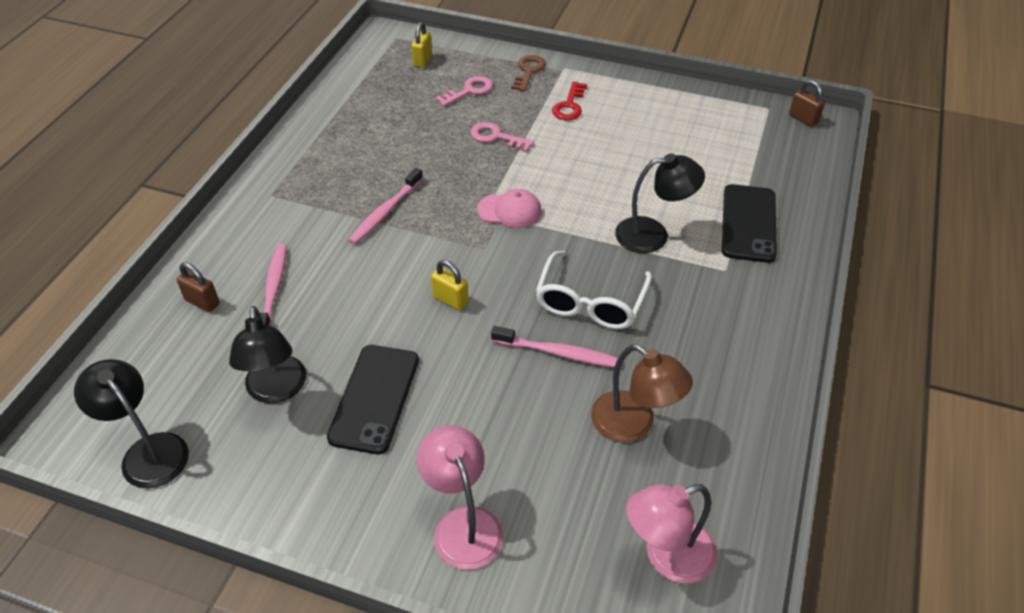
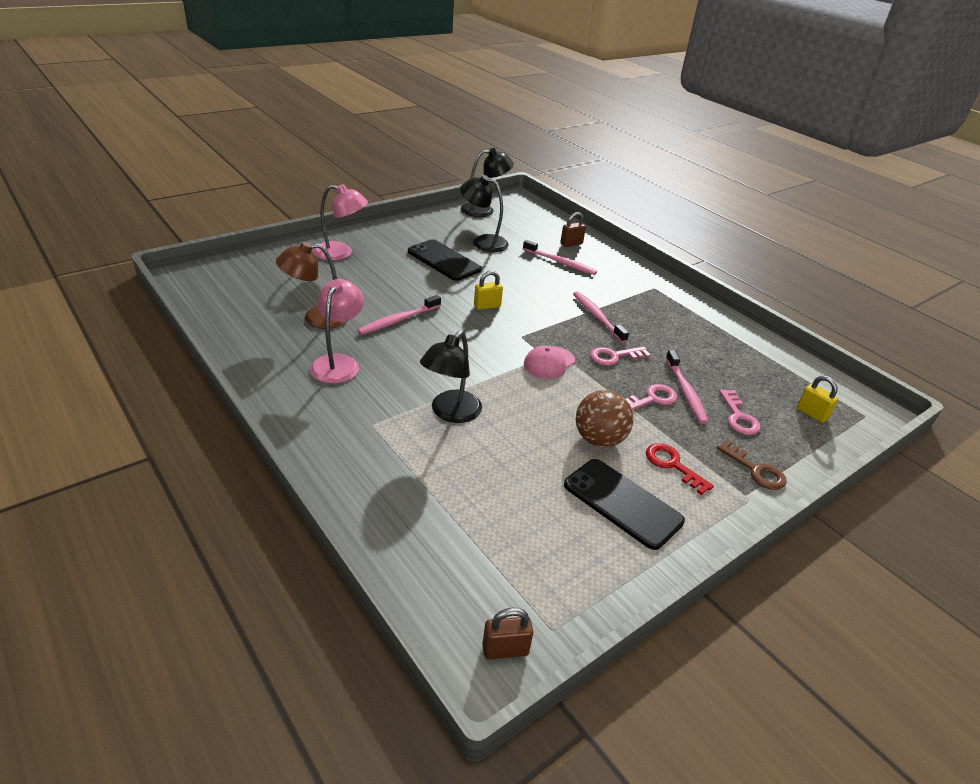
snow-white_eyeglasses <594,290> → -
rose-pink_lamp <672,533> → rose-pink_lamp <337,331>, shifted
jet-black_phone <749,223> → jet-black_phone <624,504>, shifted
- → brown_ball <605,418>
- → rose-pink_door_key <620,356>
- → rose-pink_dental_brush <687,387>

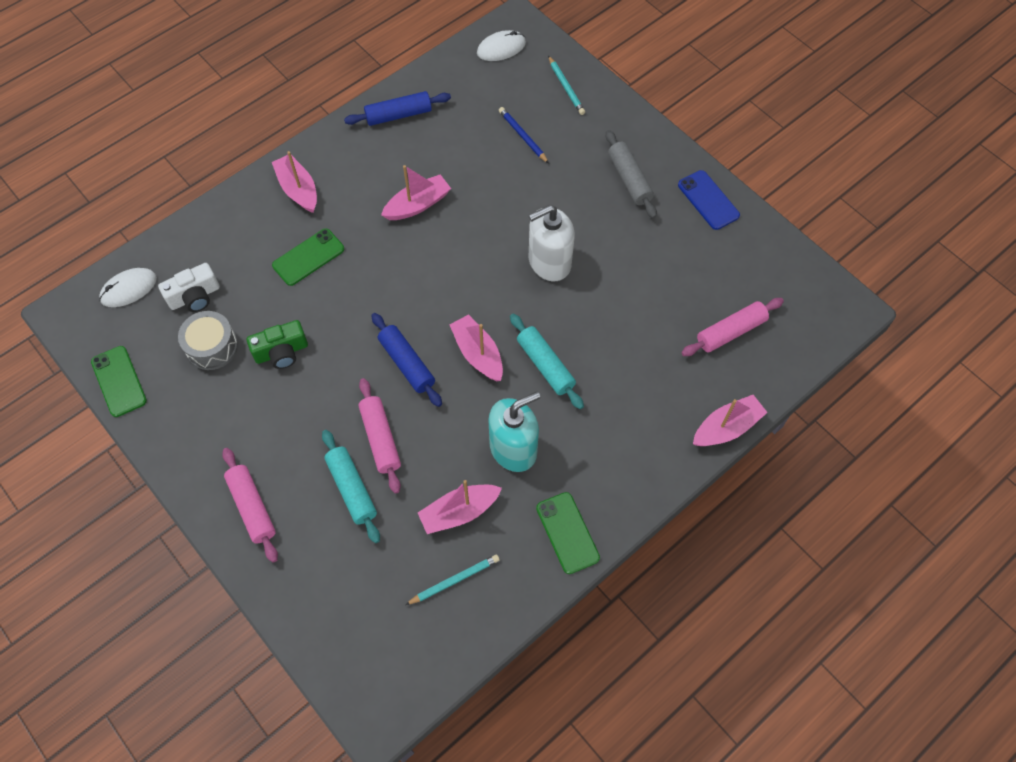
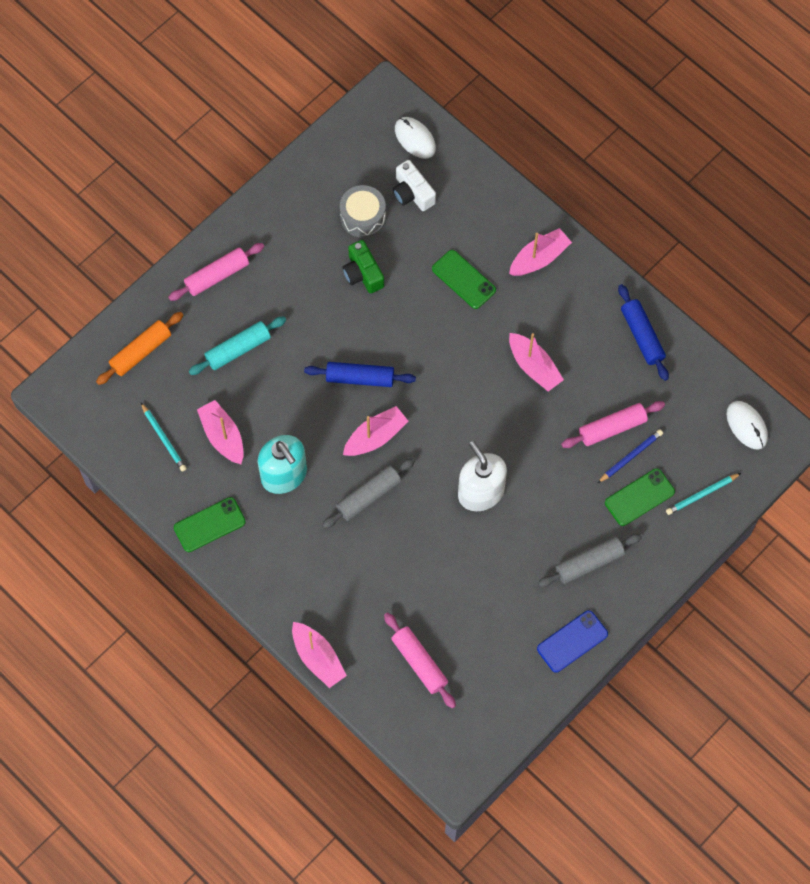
emerald_phone <119,381> → emerald_phone <640,497>, shifted
rose-pink_pastry_roller <379,436> → rose-pink_pastry_roller <613,424>, shifted
cobalt_pastry_roller <406,360> → cobalt_pastry_roller <360,374>, 45 degrees clockwise
aqua_pastry_roller <547,361> → ash-grey_pastry_roller <368,493>
- → orange-coloured_pastry_roller <139,348>

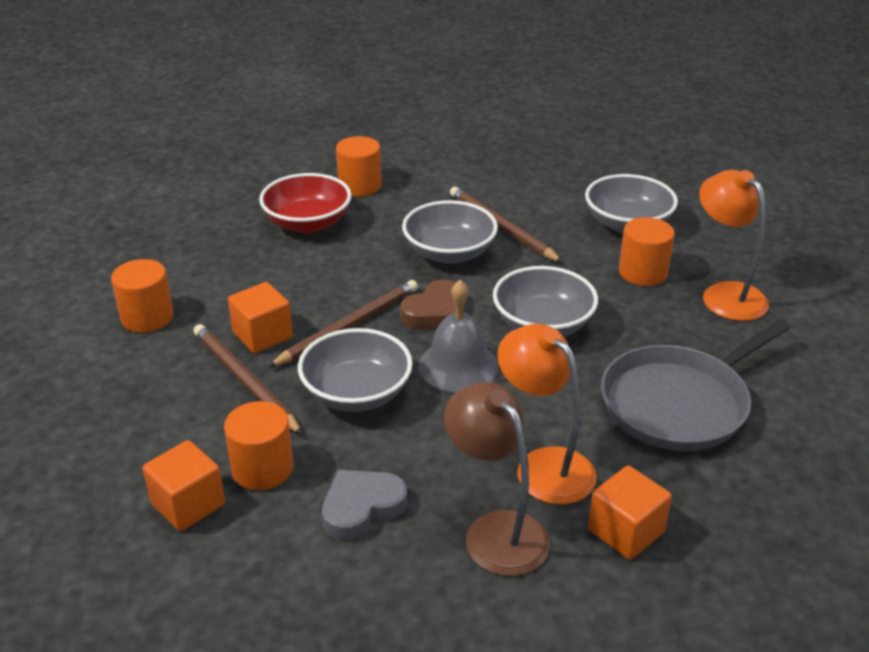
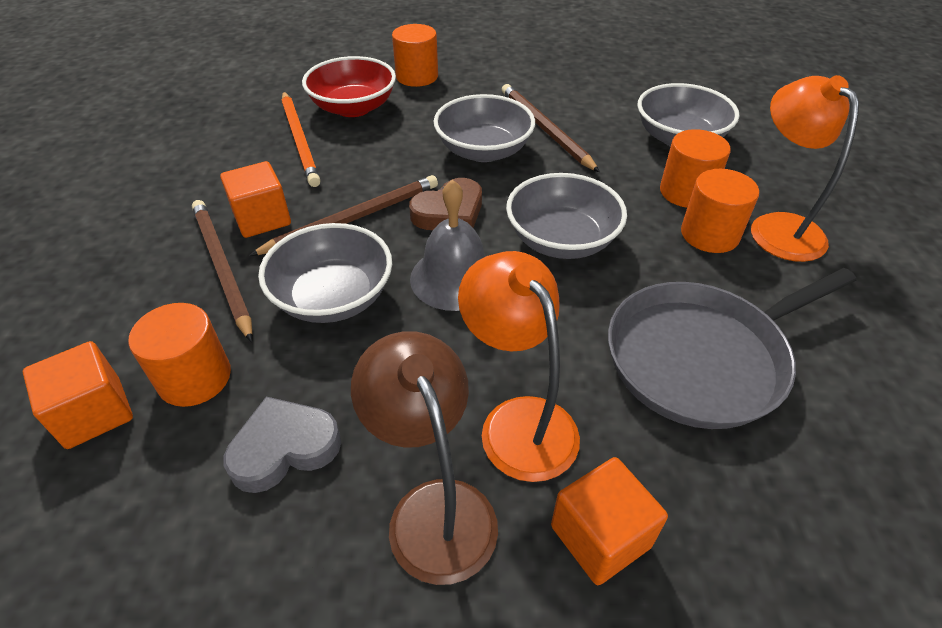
orange-coloured_solid_cylinder <142,295> → orange-coloured_solid_cylinder <720,211>, shifted
- → orange-coloured_pencil <301,139>

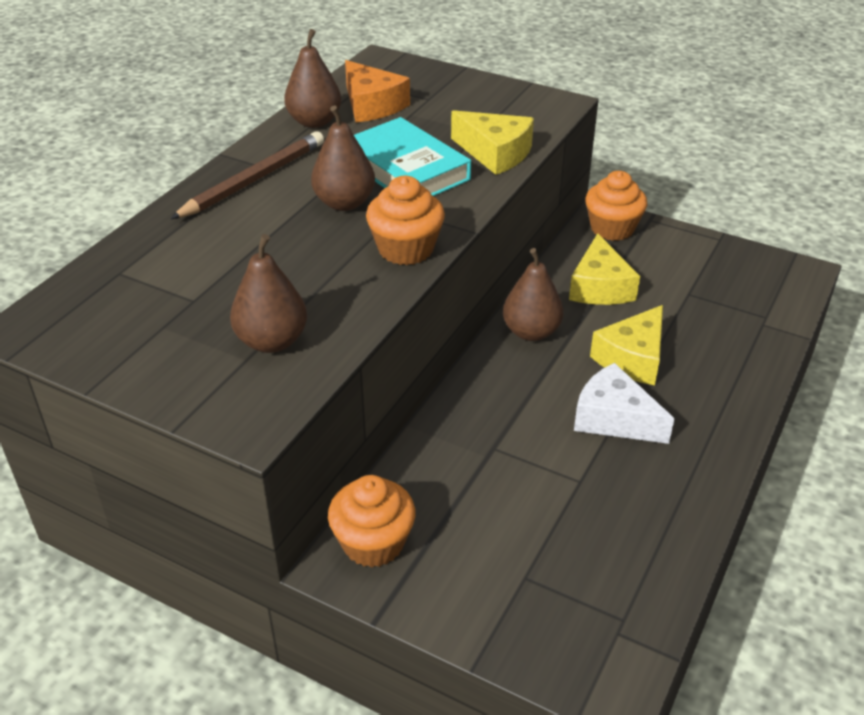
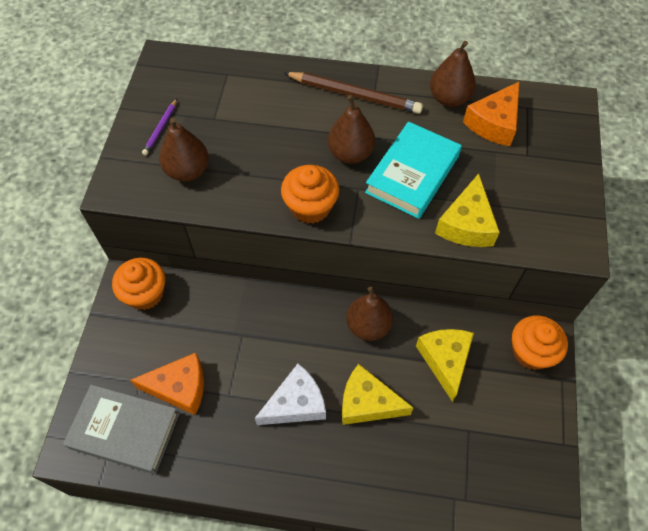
yellow_cheese_wedge <604,269> → yellow_cheese_wedge <445,365>, 105 degrees clockwise
snow-white_cheese_wedge <624,403> → snow-white_cheese_wedge <290,394>, 45 degrees clockwise
- → ash-grey_hardcover <121,429>
- → orange-coloured_cheese_wedge <167,384>
- → violet_pencil <159,127>

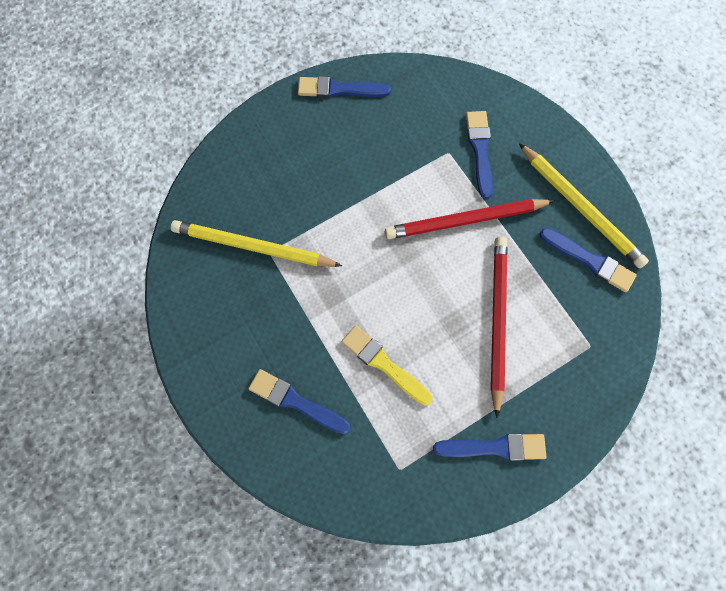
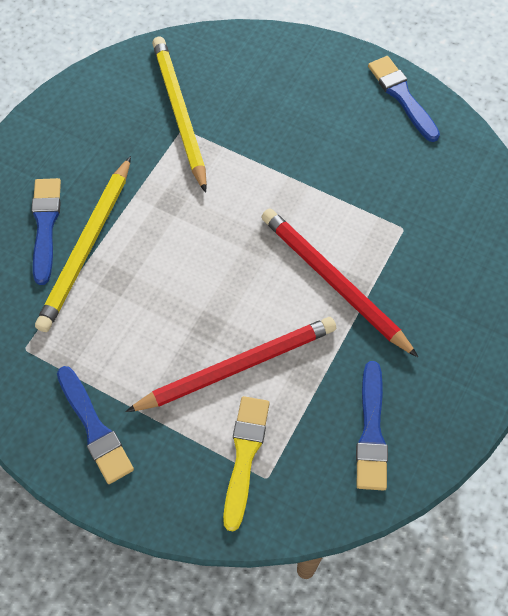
yellow_brush <386,365> → yellow_brush <246,464>, shifted
cobalt_brush <479,155> → -
yellow_pencil <584,205> → yellow_pencil <83,244>, shifted

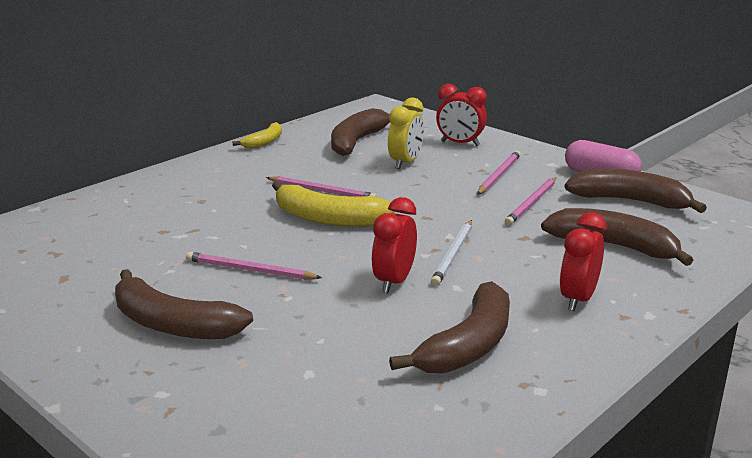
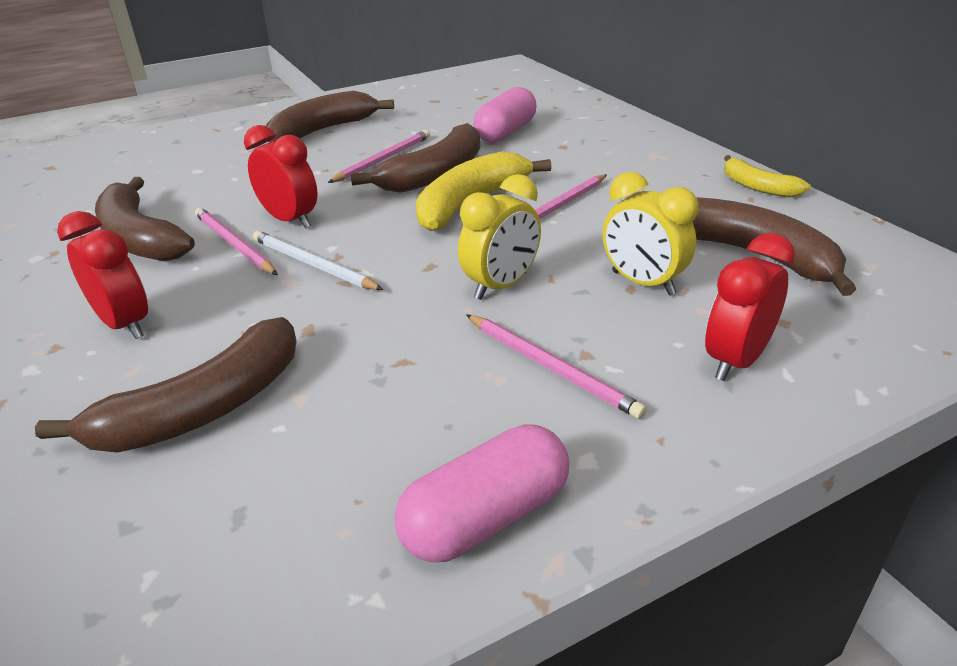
rose-pink_pencil <530,201> → rose-pink_pencil <236,241>, shifted
brown_banana_fruit <636,191> → brown_banana_fruit <415,158>, shifted
- → yellow_alarm_clock <499,237>
- → rose-pink_pill_shape <504,115>

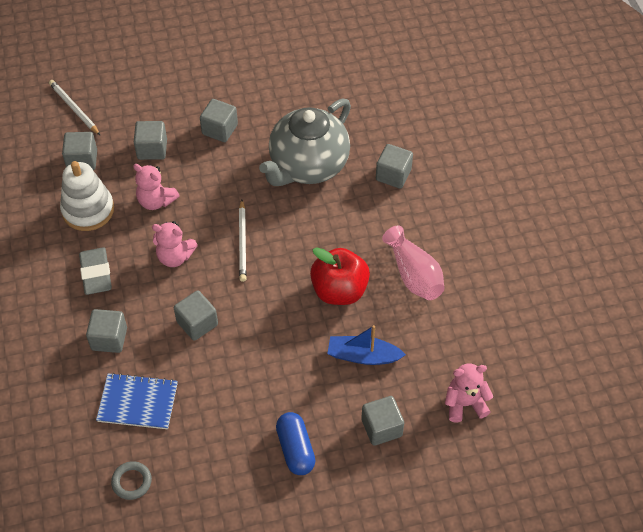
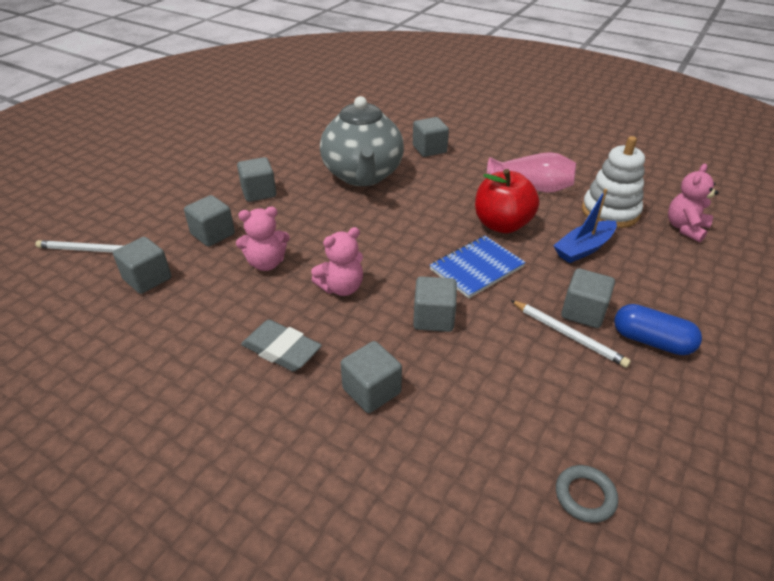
snow-white_ring_stacker <87,196> → snow-white_ring_stacker <613,182>, shifted
cobalt_notepad <137,401> → cobalt_notepad <478,267>, shifted
snow-white_pencil <243,241> → snow-white_pencil <571,334>, shifted
ash-grey_solid_cube <382,421> → ash-grey_solid_cube <588,298>, shifted

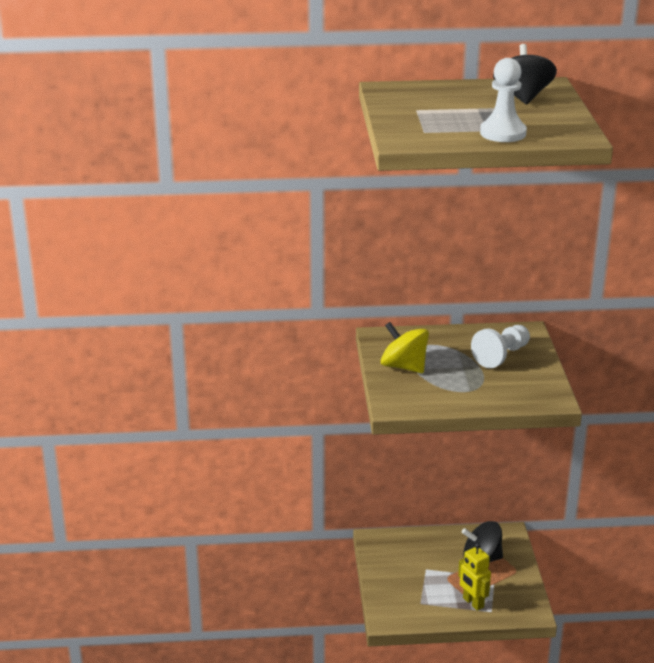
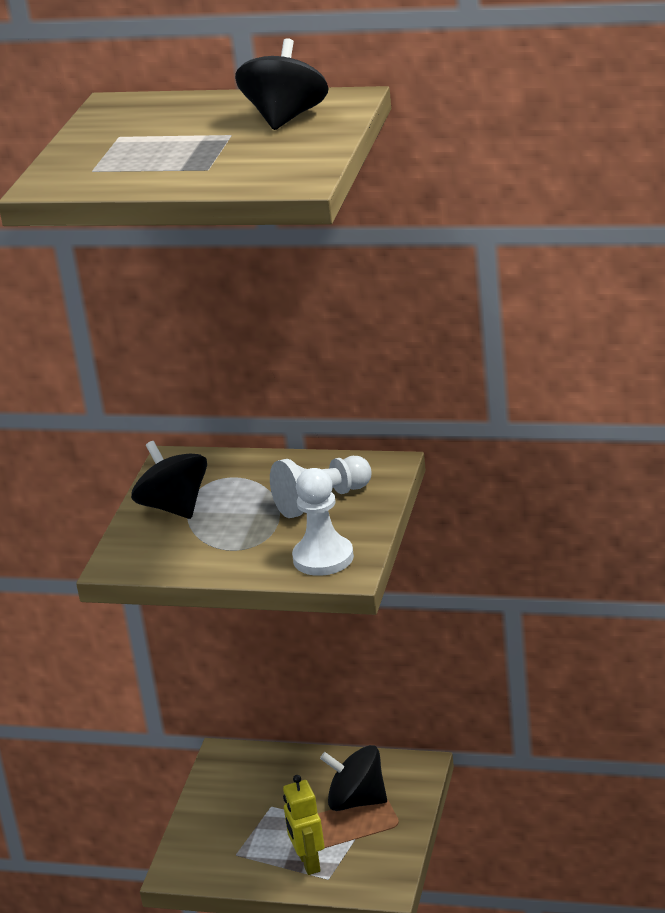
yellow_whirligig <405,347> → jet-black_whirligig <169,480>
snow-white_chess_pawn <503,100> → snow-white_chess_pawn <323,522>, shifted

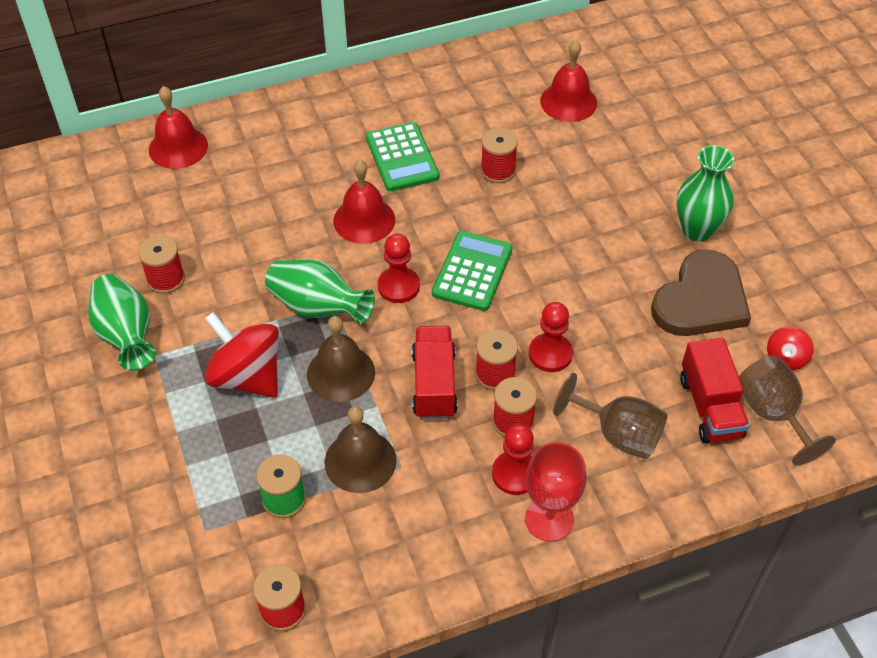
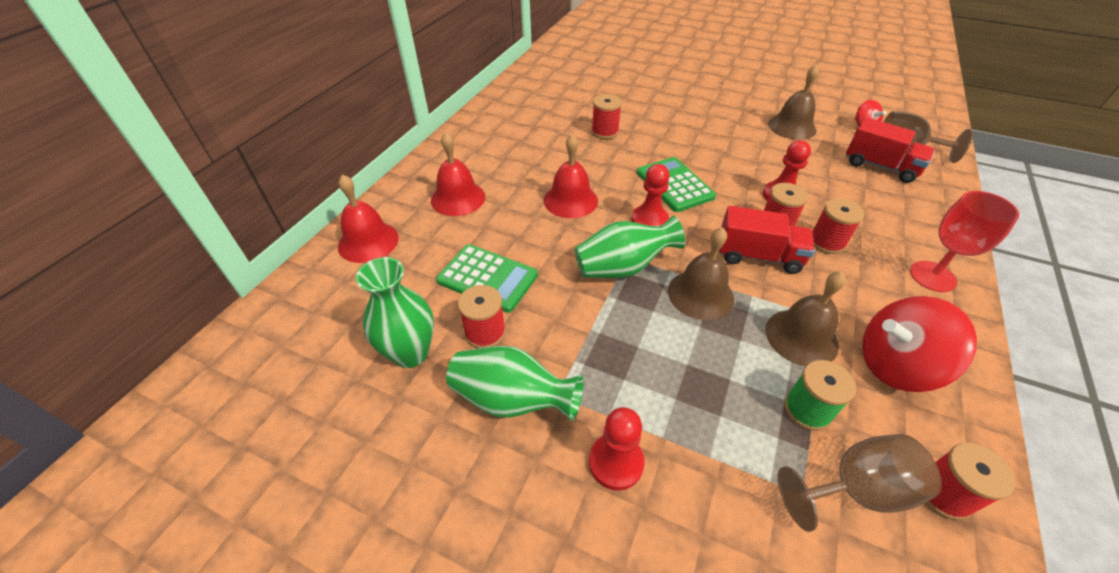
red_whirligig <242,355> → red_whirligig <919,344>, shifted
emerald_calculator <402,156> → emerald_calculator <487,278>, shifted
red_toy_truck <435,373> → red_toy_truck <767,240>, 150 degrees clockwise
red_chess_pawn <513,459> → red_chess_pawn <617,448>, shifted
red_school_bell <568,81> → red_school_bell <458,174>, shifted
brown_goblet <610,416> → brown_goblet <859,483>, shifted
brown_love_heart <701,293> → brown_school_bell <793,102>
emerald_vase <705,193> → emerald_vase <395,312>, shifted

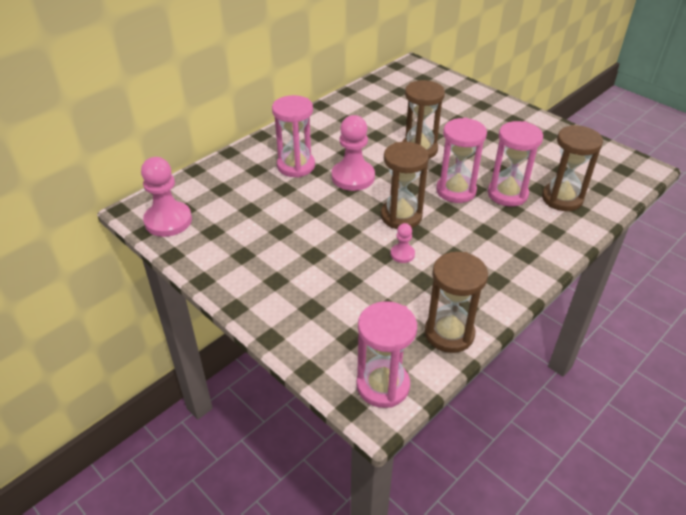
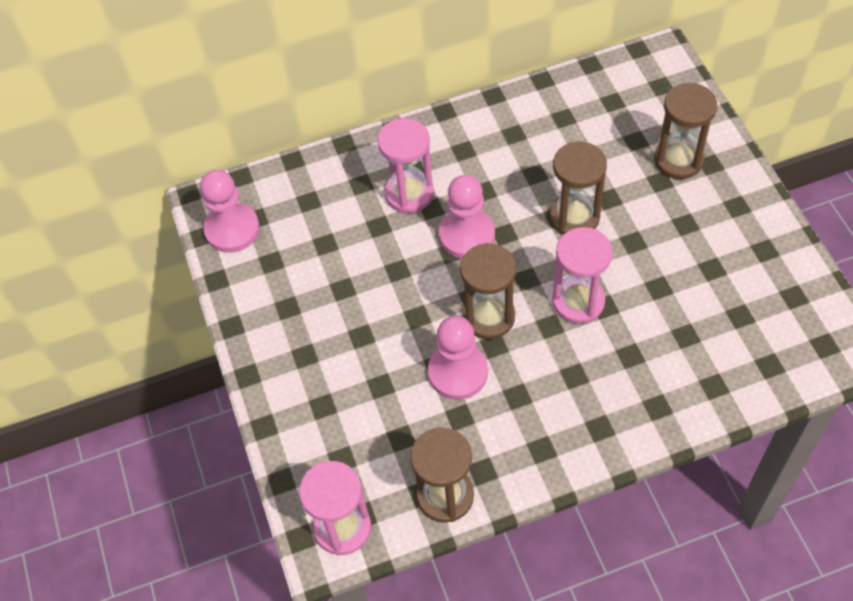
rose-pink_chess_pawn <403,243> → rose-pink_chess_pawn <458,358>, x2.02
rose-pink_sandglass <515,164> → -
brown_sandglass <572,168> → brown_sandglass <685,131>, shifted

